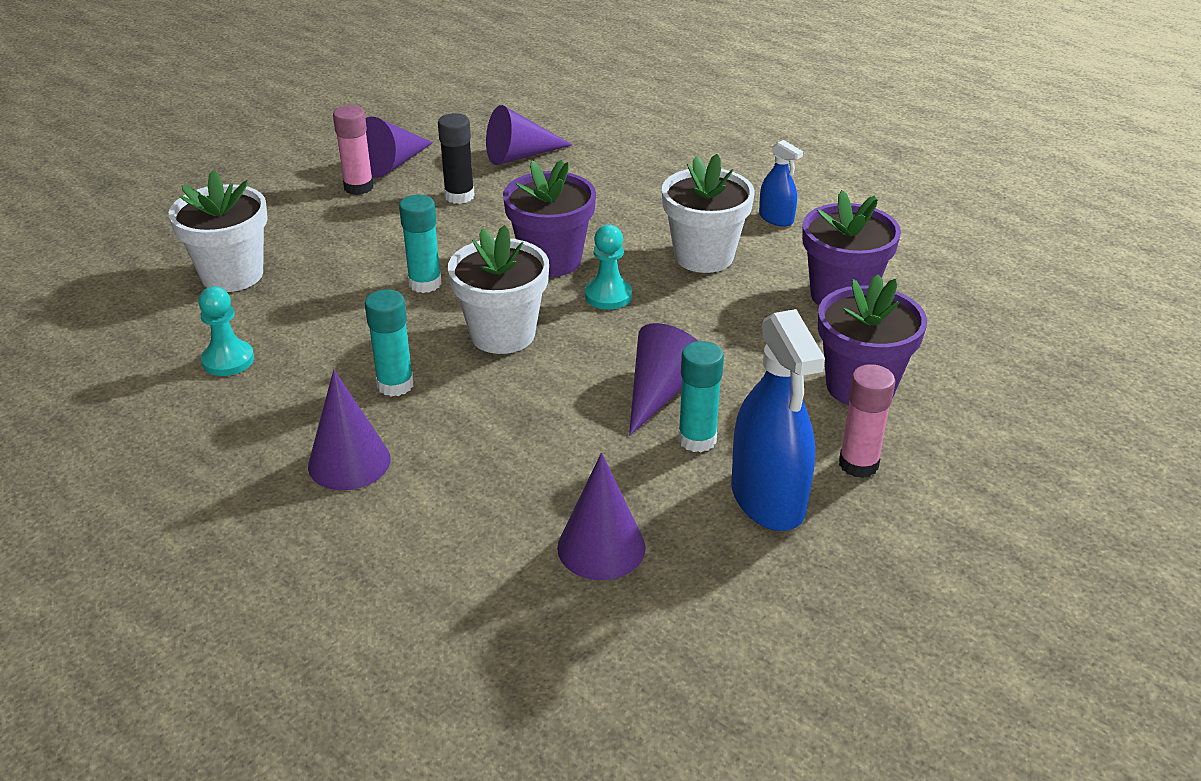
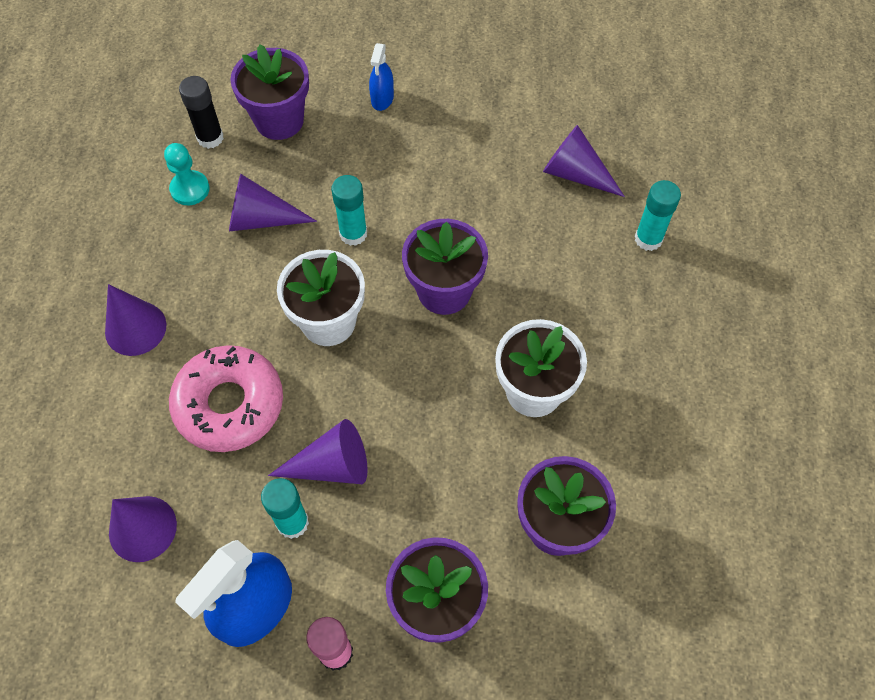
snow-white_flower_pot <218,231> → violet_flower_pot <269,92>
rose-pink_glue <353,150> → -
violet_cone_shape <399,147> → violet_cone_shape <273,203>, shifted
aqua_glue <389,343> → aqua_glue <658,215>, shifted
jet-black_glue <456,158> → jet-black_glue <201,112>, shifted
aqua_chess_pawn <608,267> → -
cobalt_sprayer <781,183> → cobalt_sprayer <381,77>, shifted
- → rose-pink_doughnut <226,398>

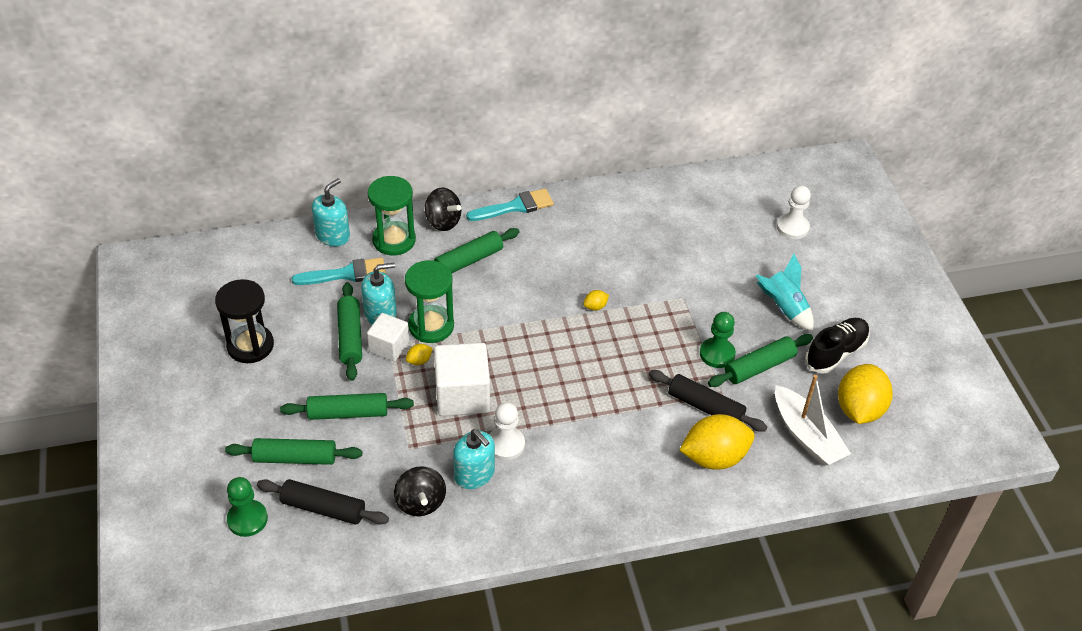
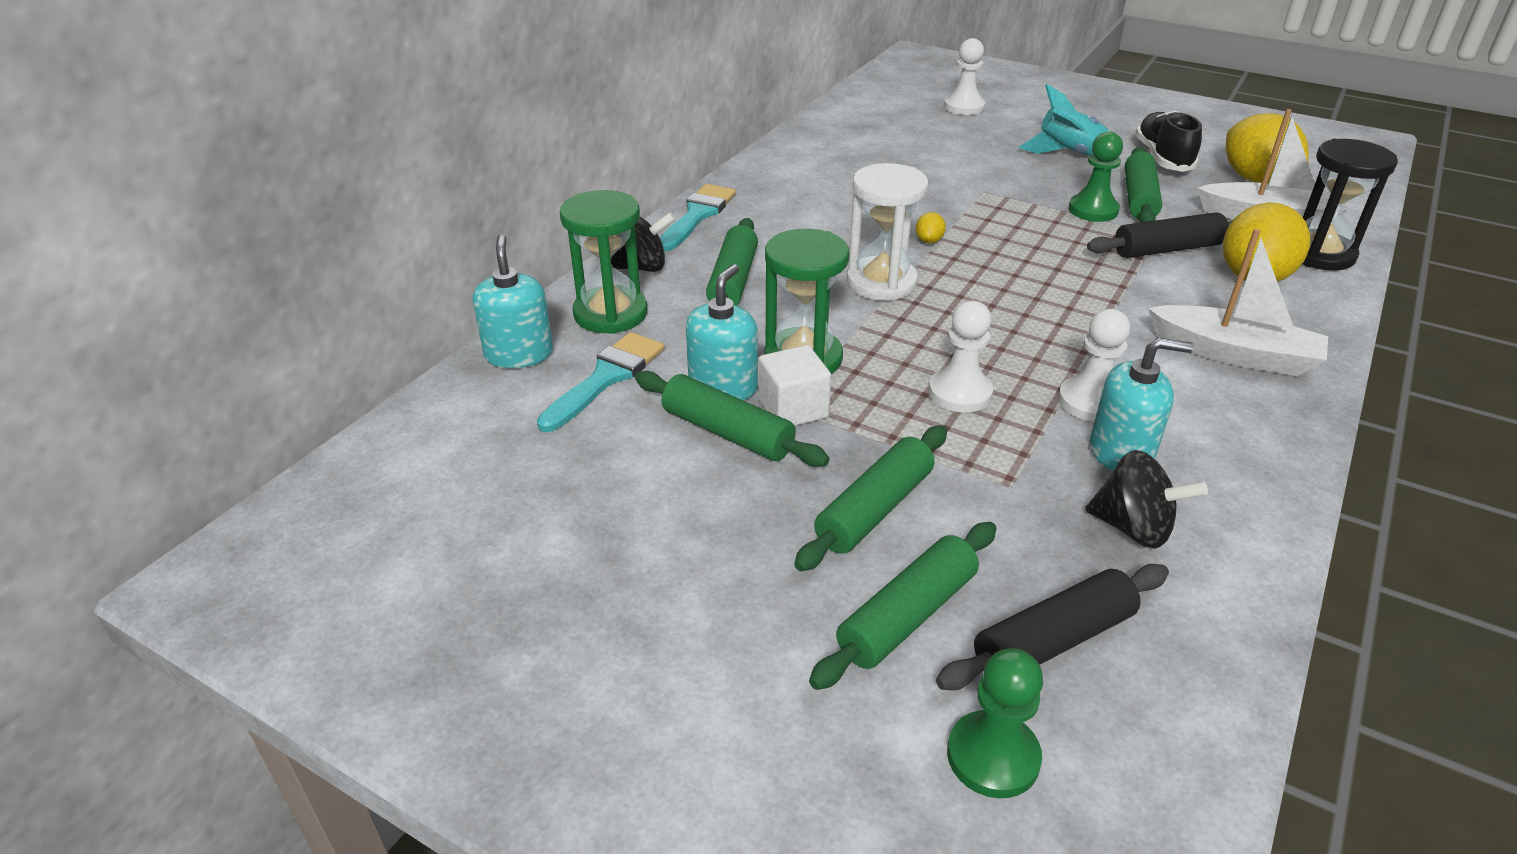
jet-black_sandglass <244,321> → jet-black_sandglass <1350,205>, shifted
yellow_lemon <419,354> → -
snow-white_solid_cube <462,379> → snow-white_chess_pawn <961,356>
- → snow-white_sandglass <888,232>
- → snow-white_toy_boat <1238,302>

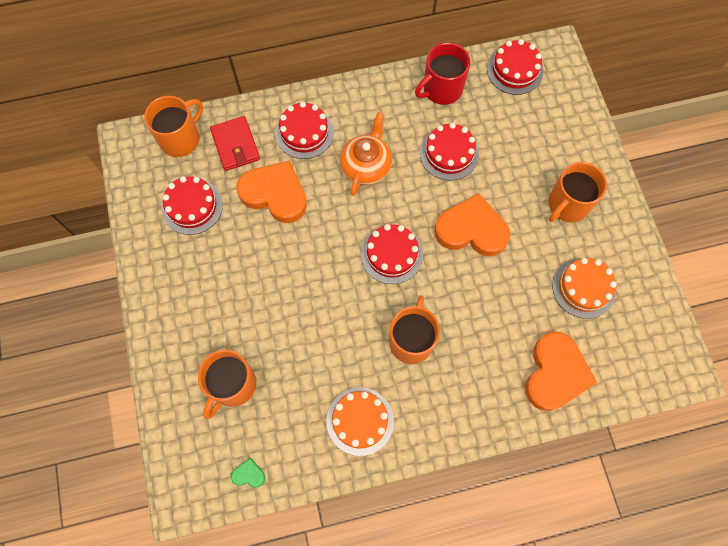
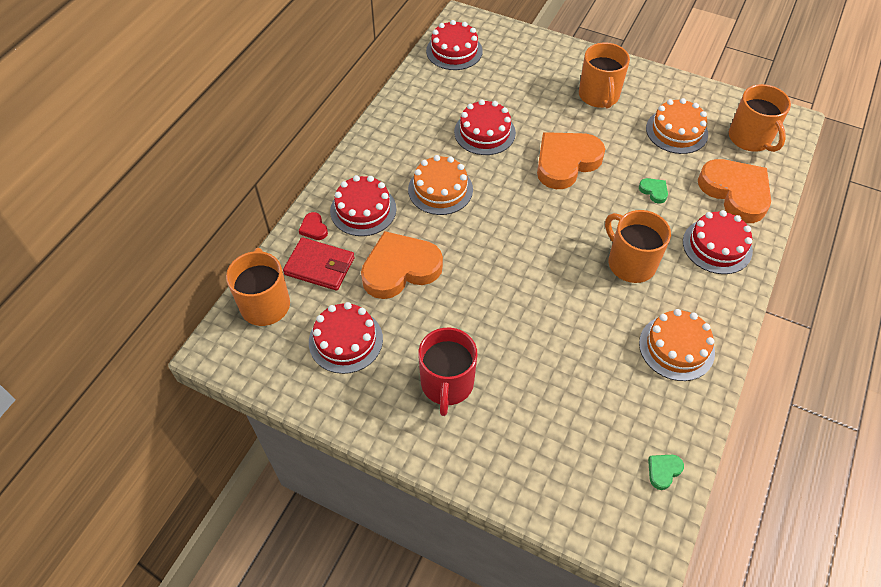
orange-coloured_mug <227,384> → orange-coloured_mug <760,118>, shifted
orange-coloured_china_teapot <366,154> → orange-coloured_cake <440,185>
red_cake <392,254> → red_cake <718,242>, shifted
red_mug <443,74> → red_mug <447,372>, shifted
- → red_love_heart <313,226>
- → emerald_love_heart <653,191>

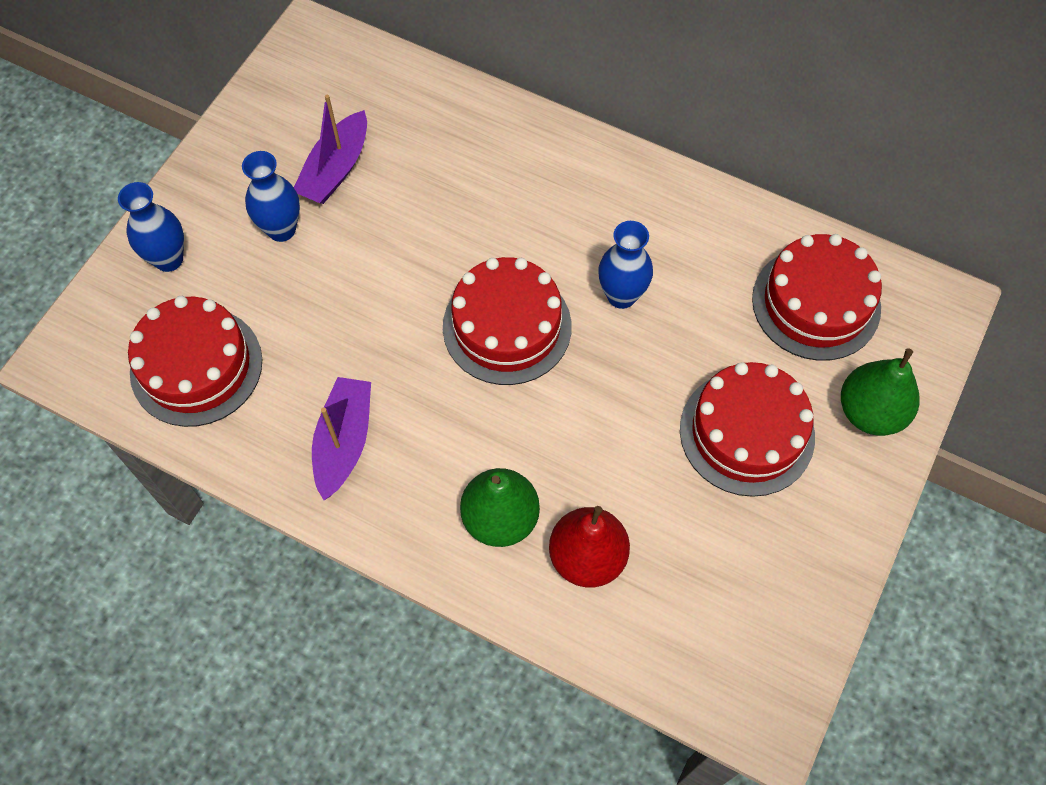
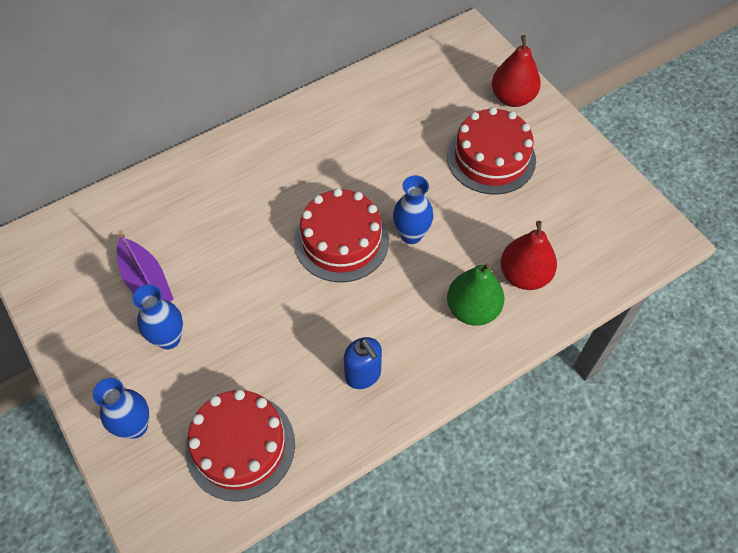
violet_toy_boat <341,438> → cobalt_pump_bottle <363,363>
cobalt_vase <625,265> → cobalt_vase <413,209>, shifted
red_cake <817,297> → -
emerald_pear_fruit <880,392> → red_pear_fruit <516,71>

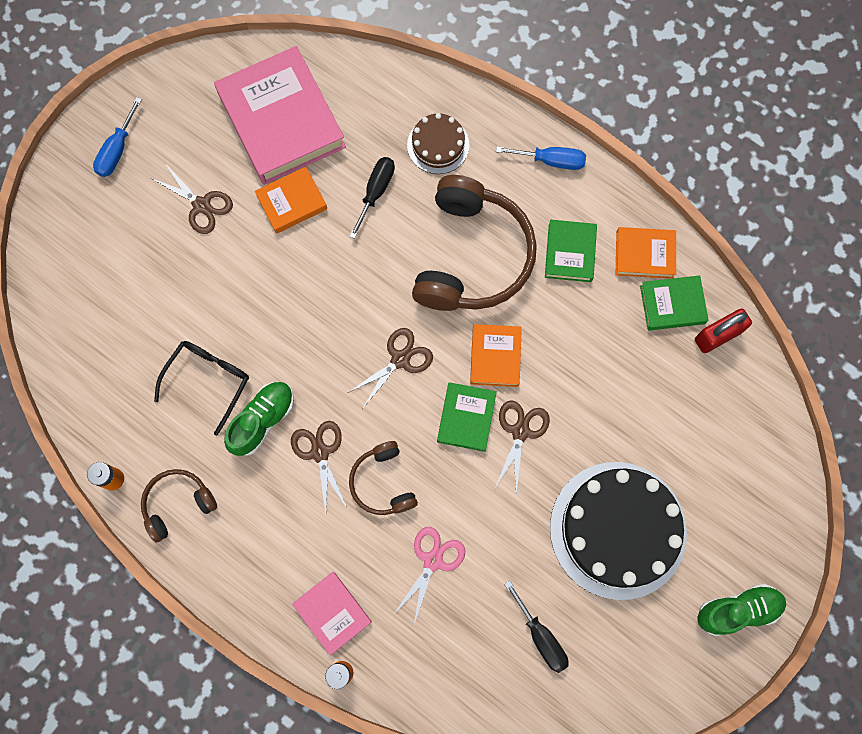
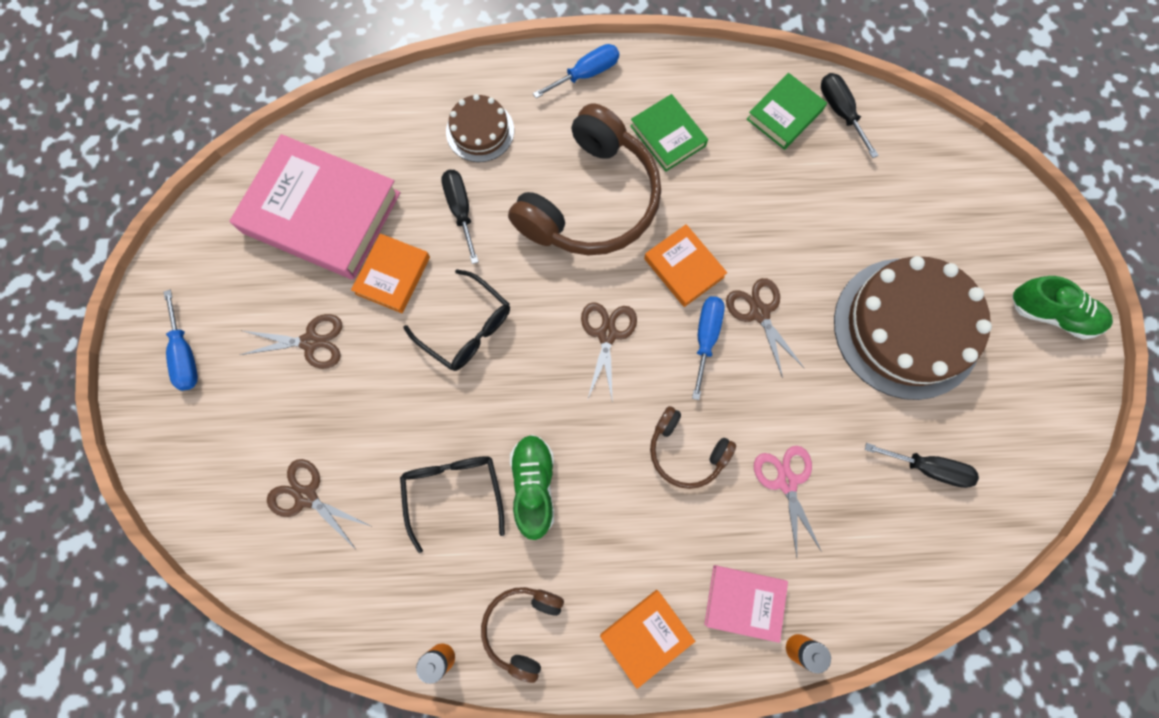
brown_pair_of_scissors <319,467> → brown_pair_of_scissors <318,504>, shifted
brown_headphones <474,243> → brown_headphones <584,179>, 60 degrees clockwise
emerald_hardcover <467,417> → cobalt_screwdriver <708,348>
jet-black_cake <618,531> → brown_cake <913,328>
orange-coloured_hardcover <646,253> → orange-coloured_hardcover <647,639>, shifted
red_small_lock <723,331> → jet-black_screwdriver <850,115>
emerald_sneaker <741,610> → emerald_sneaker <1062,308>, 75 degrees clockwise
- → jet-black_eyeglasses <456,320>

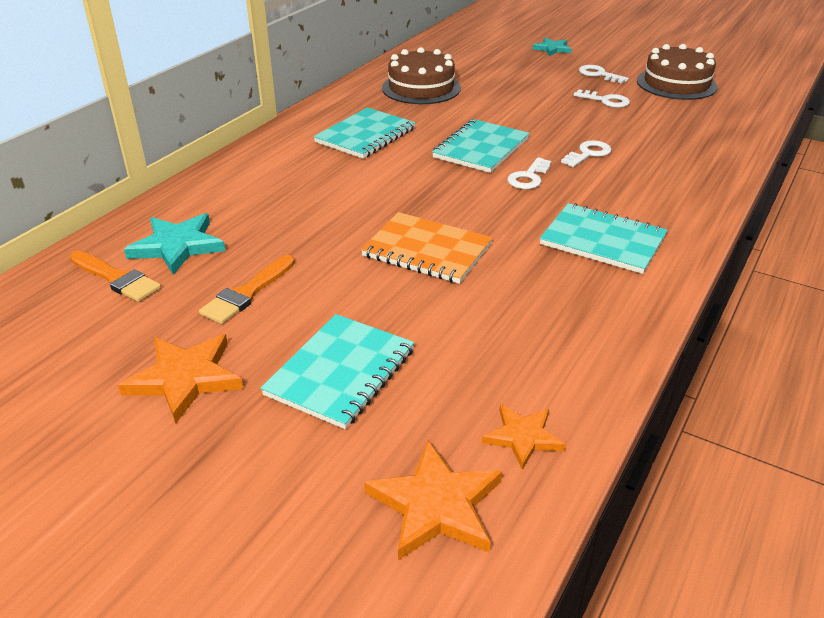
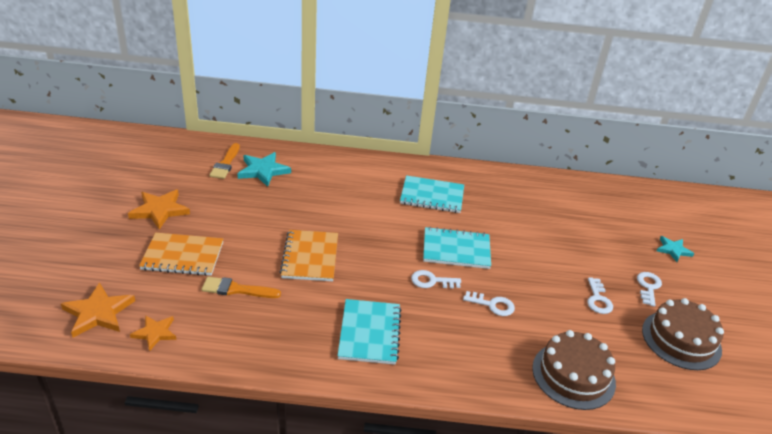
orange-coloured_brush <247,289> → orange-coloured_brush <241,287>, shifted
aqua_notepad <337,371> → orange-coloured_notepad <181,254>
brown_cake <421,75> → brown_cake <574,370>, shifted

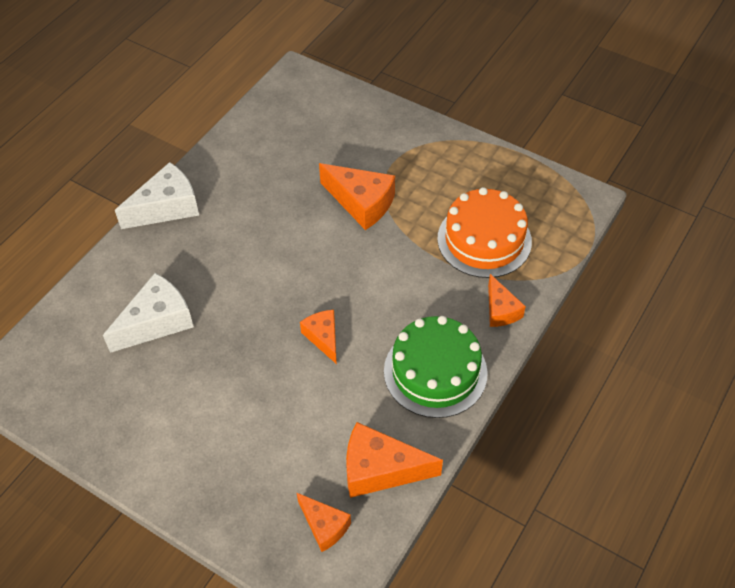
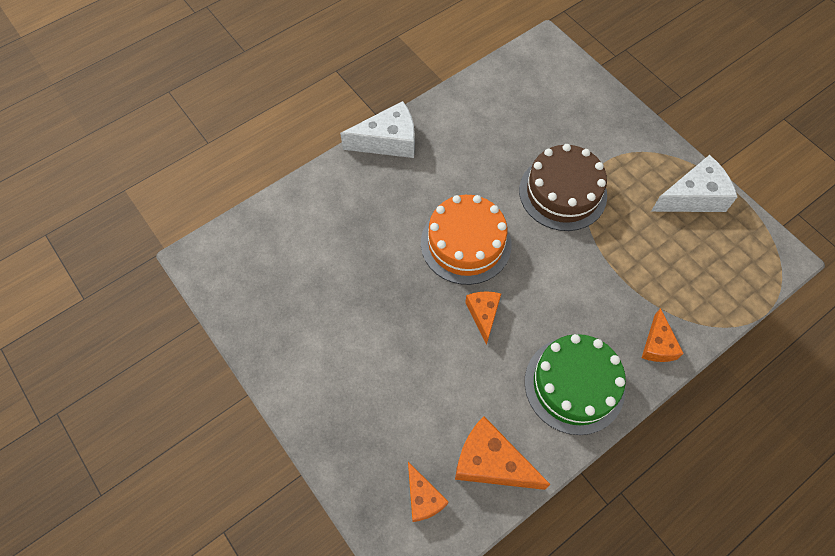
snow-white_cheese_wedge <148,313> → snow-white_cheese_wedge <694,183>, shifted
orange-coloured_cheese_wedge <357,196> → brown_cake <563,187>
orange-coloured_cake <484,232> → orange-coloured_cake <466,240>, shifted

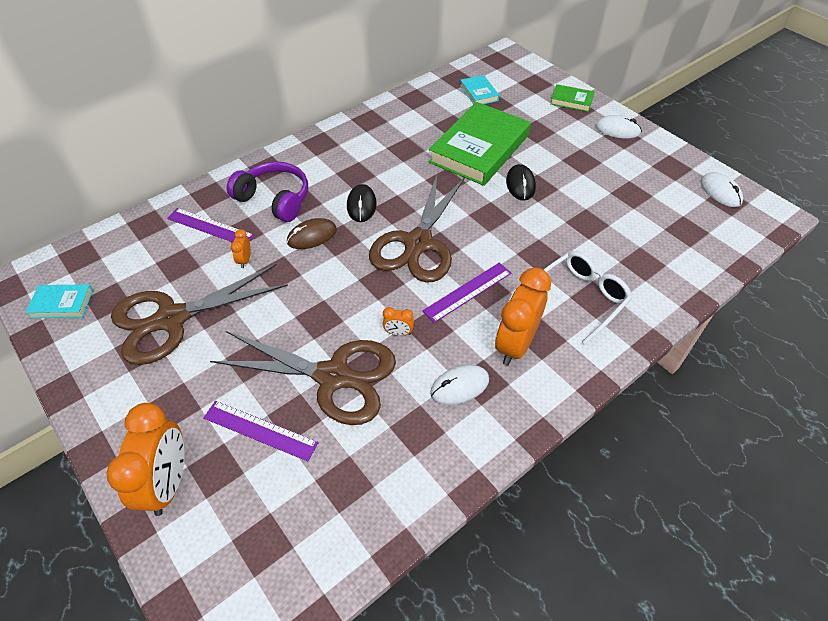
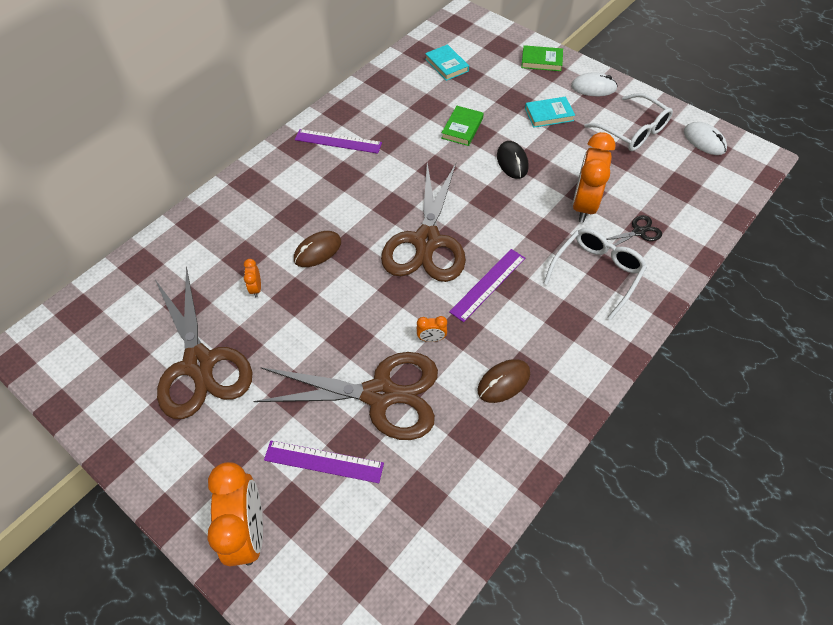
aqua_hardcover <59,301> → aqua_hardcover <550,112>, shifted
brown_pair_of_scissors <199,314> → brown_pair_of_scissors <204,343>, 75 degrees counterclockwise
violet_ruler <211,225> → violet_ruler <338,141>, shifted
violet_headphones <267,192> → -
jet-black_PC_mouse <362,203> → -
emerald_hardcover <480,144> → emerald_hardcover <462,126>, x0.45
snow-white_PC_mouse <459,385> → brown_PC_mouse <503,381>
orange-coloured_alarm_clock <523,316> → orange-coloured_alarm_clock <594,177>, shifted
- → snow-white_eyeglasses <628,122>
- → jet-black_pair_of_scissors <634,232>

